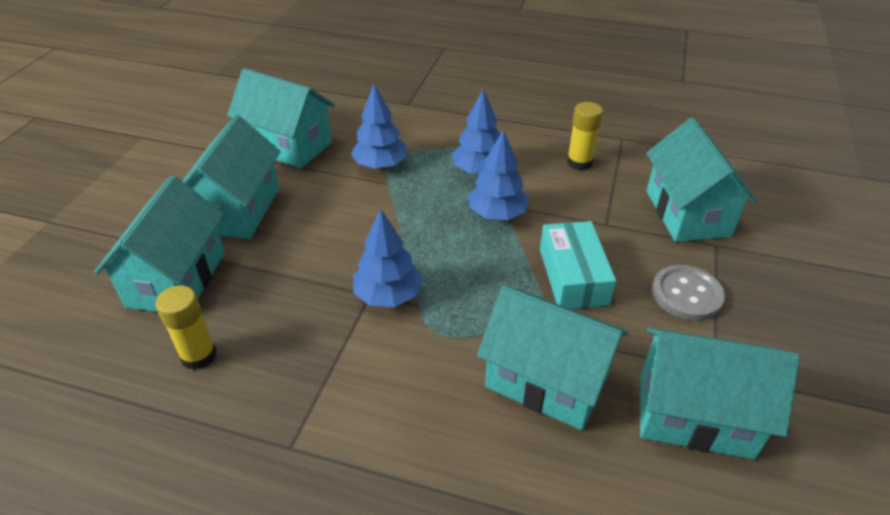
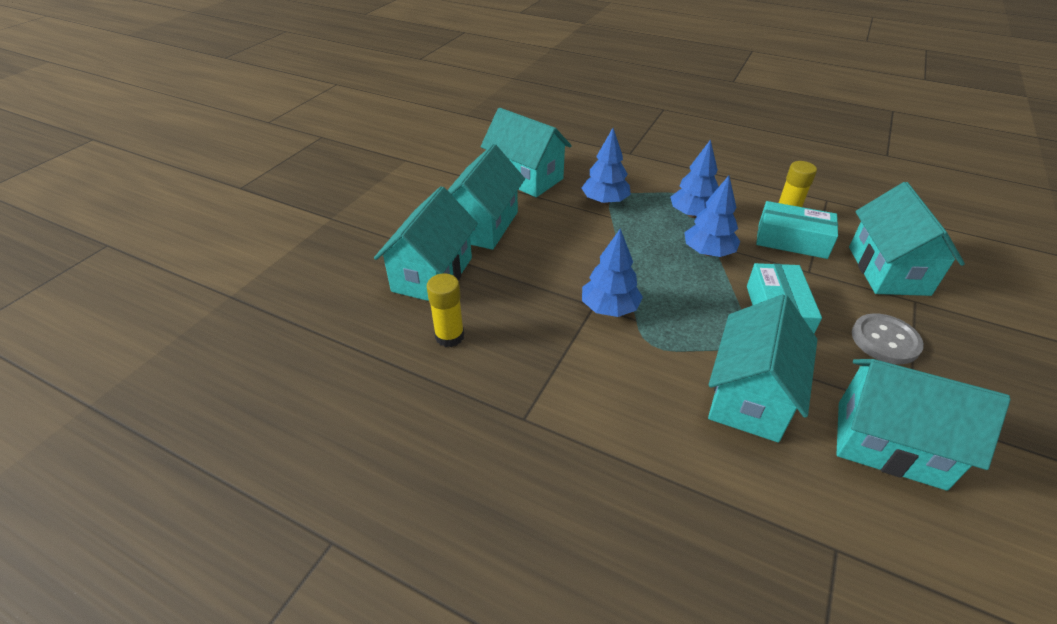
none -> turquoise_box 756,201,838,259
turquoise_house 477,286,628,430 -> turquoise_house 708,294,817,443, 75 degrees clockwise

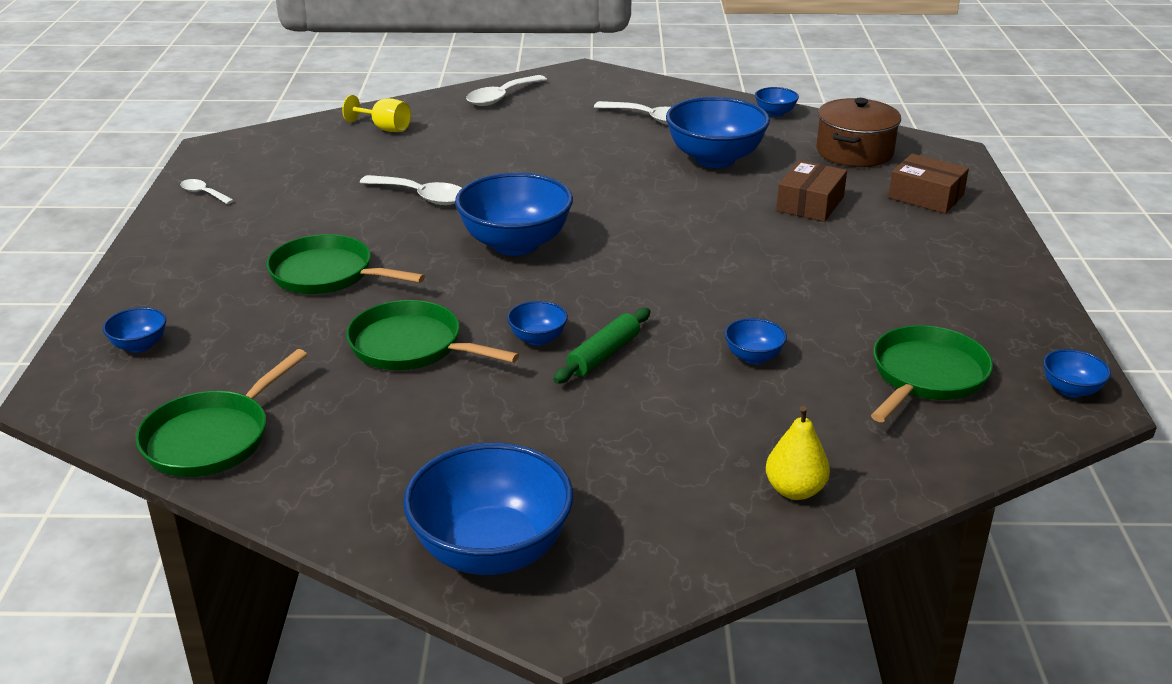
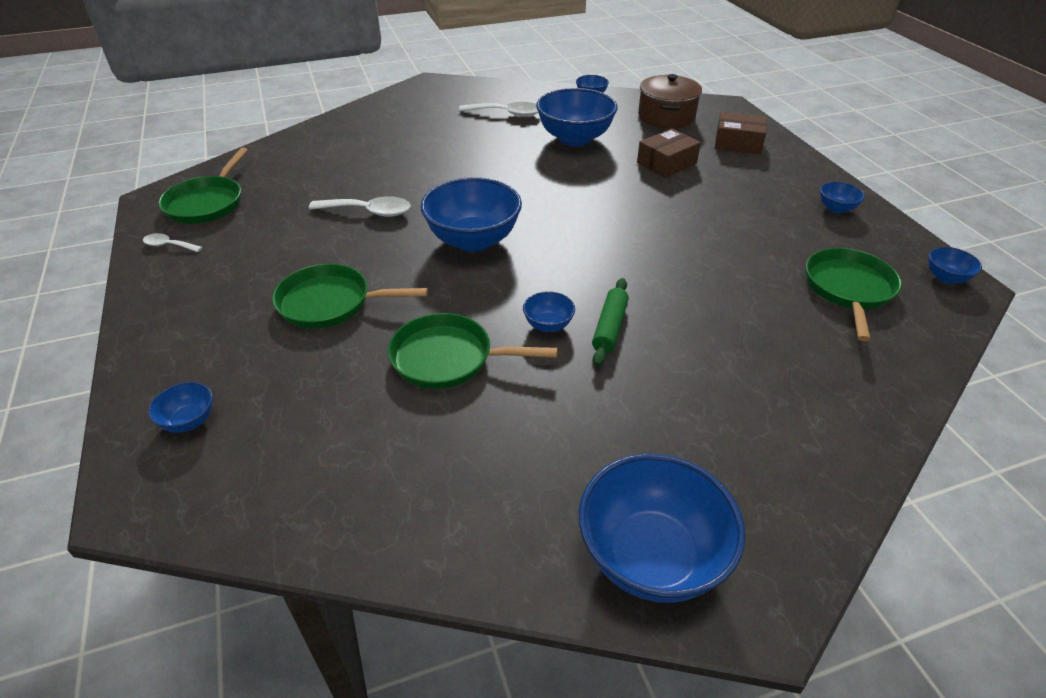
yellow_goblet 342,95,411,132 -> none
white_spoon 466,75,547,106 -> none
yellow_pear 766,406,830,500 -> none
green_pan 136,349,307,477 -> green_pan 159,147,248,224, move
blue_bowl 725,318,787,364 -> blue_bowl 820,182,865,213, move
brown_box 776,160,847,222 -> brown_box 637,128,701,178, 45 degrees clockwise

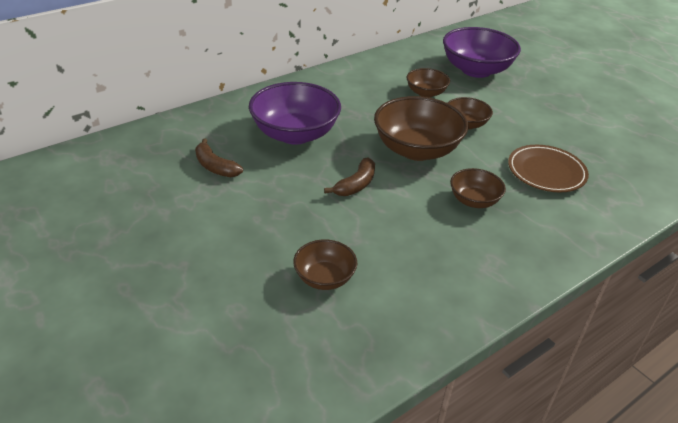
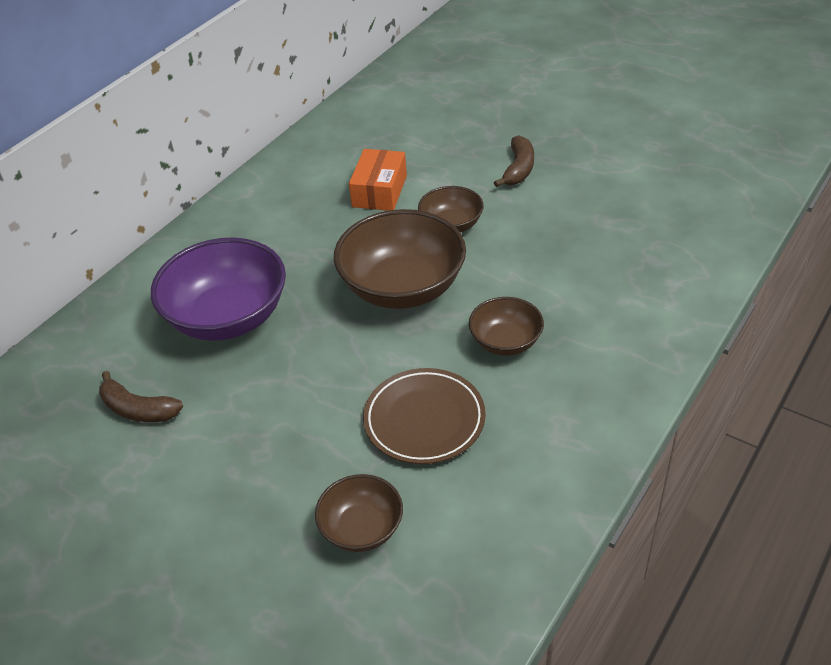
purple_bowl 443,27,521,78 -> none
brown_banana 324,158,375,196 -> brown_banana 494,135,534,187, move
brown_plate 508,145,589,192 -> brown_plate 363,368,486,464, move
brown_bowl 407,68,450,98 -> orange_box 349,149,407,211

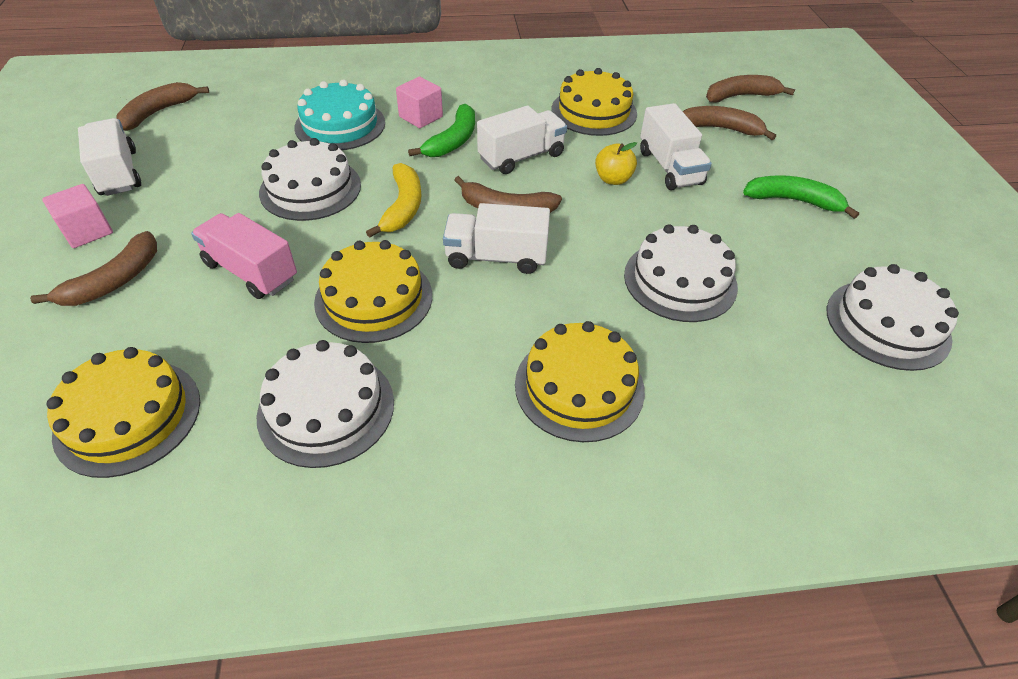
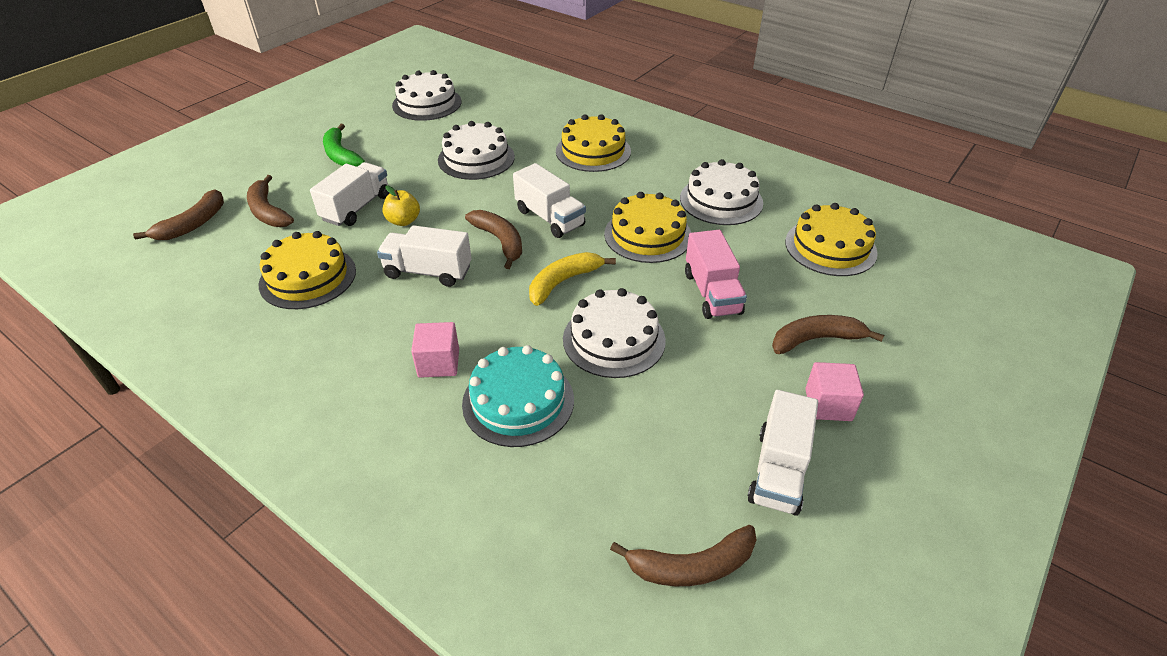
green_banana 408,104,475,157 -> none
brown_banana 706,75,795,103 -> brown_banana 133,189,224,240, 90 degrees counterclockwise

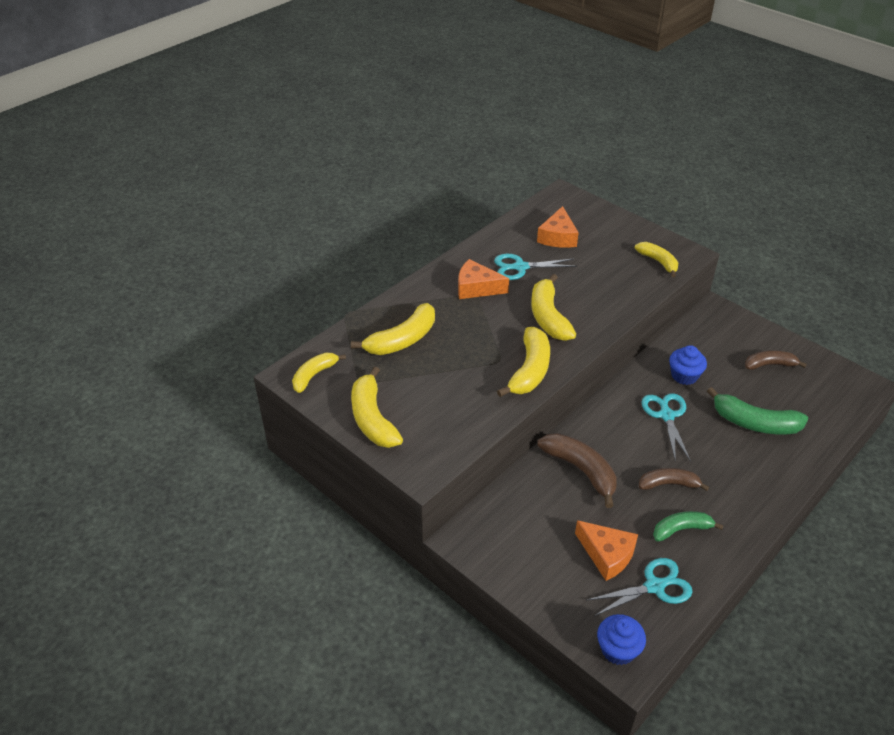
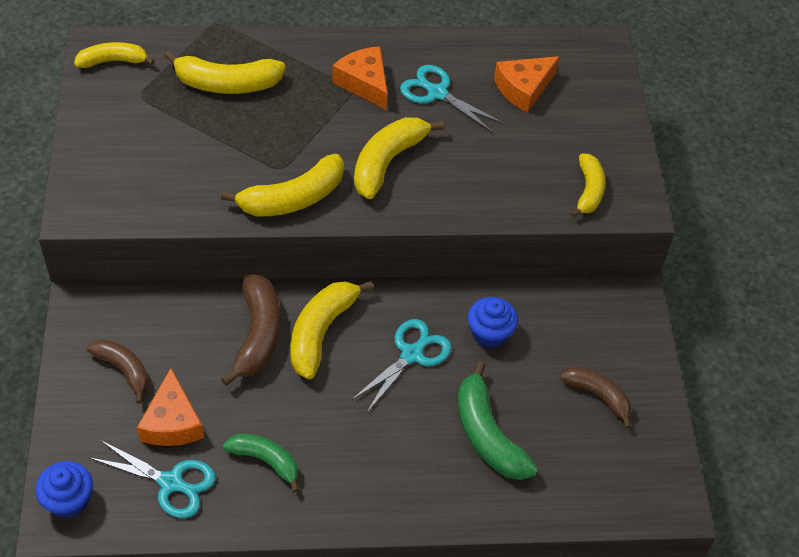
yellow_banana 351,367,403,448 -> yellow_banana 290,281,374,379, move
brown_banana 639,468,709,491 -> brown_banana 87,339,149,404, move

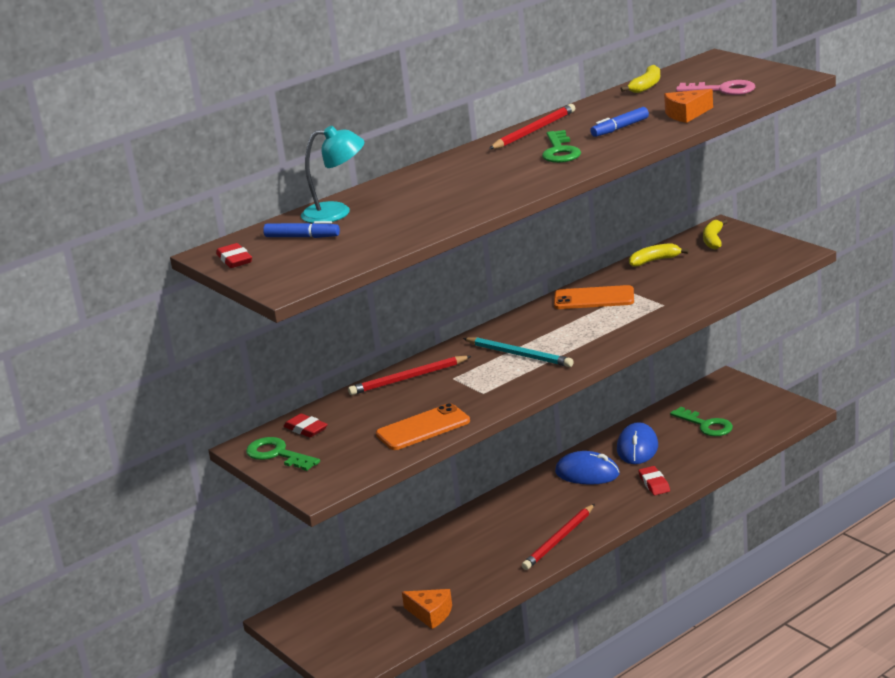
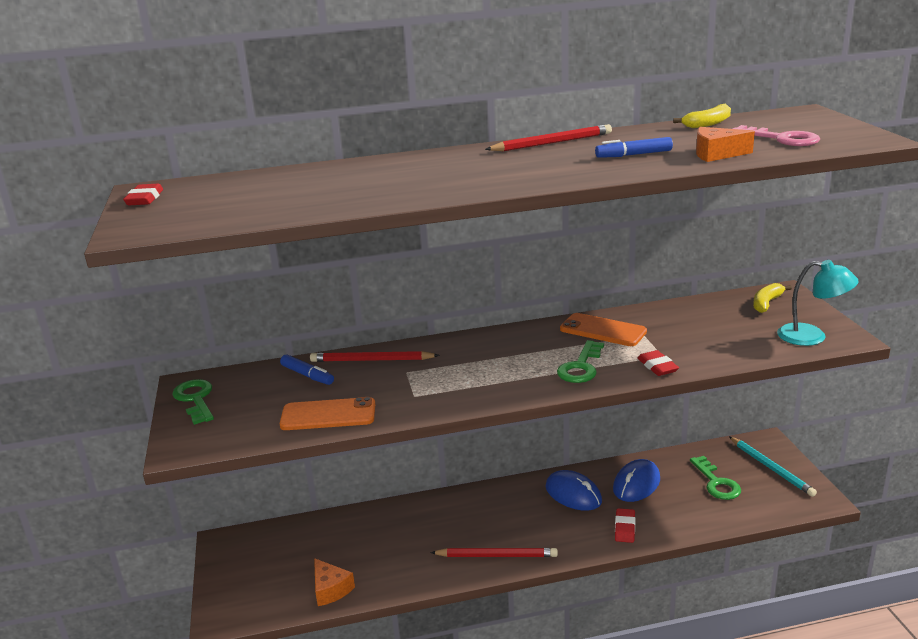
yellow_banana 629,243,689,267 -> none
blue_marker 263,221,340,238 -> blue_marker 280,354,334,385, move
red_eraser 284,413,328,437 -> red_eraser 637,350,679,376, move
turquoise_lamp 301,126,365,223 -> turquoise_lamp 777,260,859,346, move
turquoise_pencil 463,337,574,367 -> turquoise_pencil 729,436,817,497, move
green_key 542,130,581,163 -> green_key 557,340,604,383, move
red_pencil 522,504,595,570 -> red_pencil 430,548,558,557, 150 degrees counterclockwise

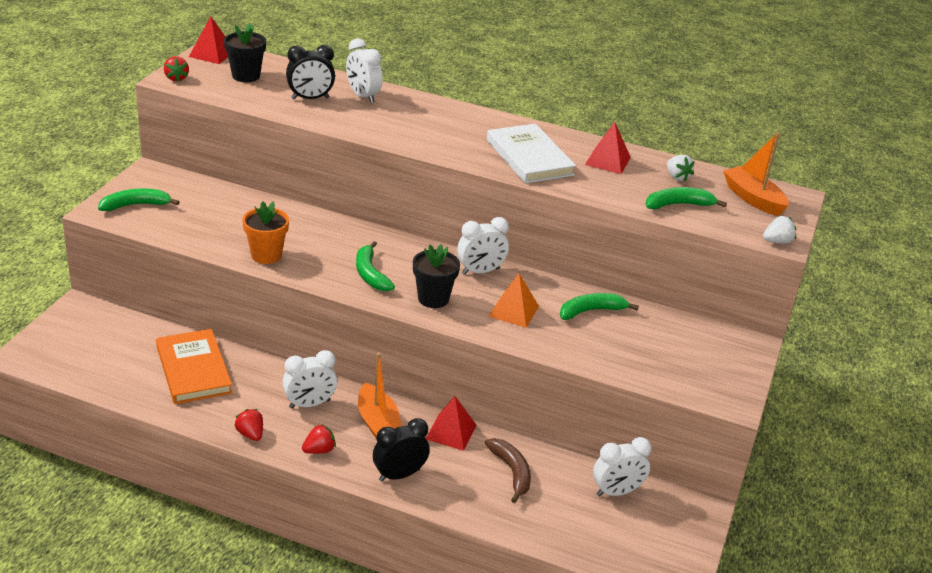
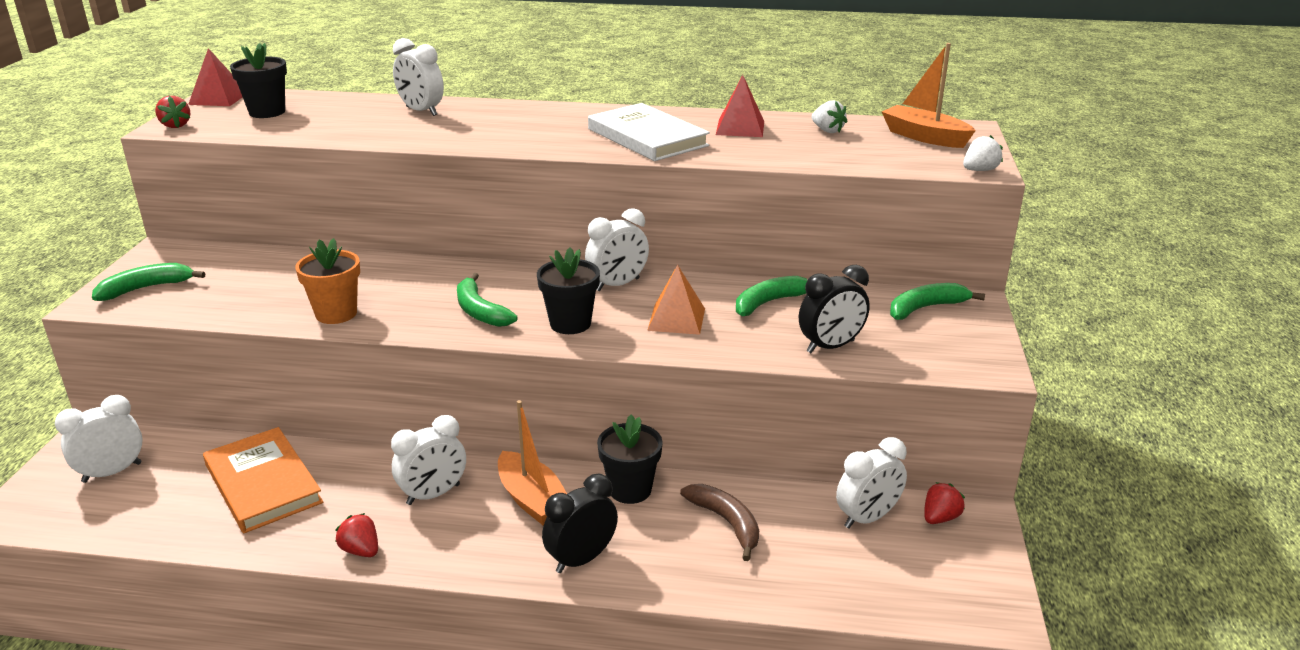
none -> white_clock 55,395,143,483
black_clock 286,45,335,99 -> black_clock 799,265,870,353, move
red_strawberry 302,424,336,454 -> red_strawberry 924,482,965,524, move
green_banana 646,187,727,209 -> green_banana 890,283,985,320, move
red_pyramid 426,396,477,451 -> black_flower_pot 597,415,663,504

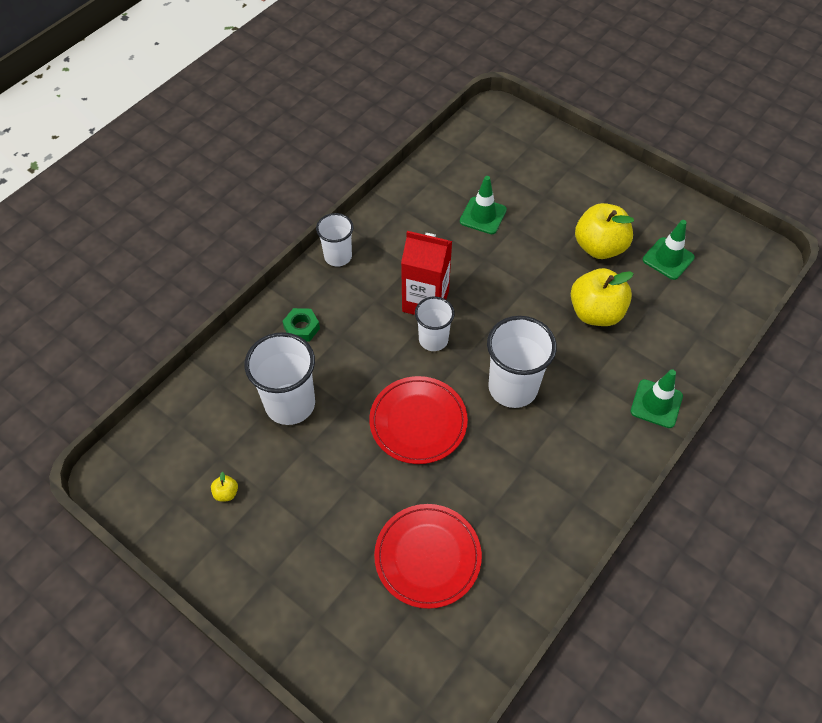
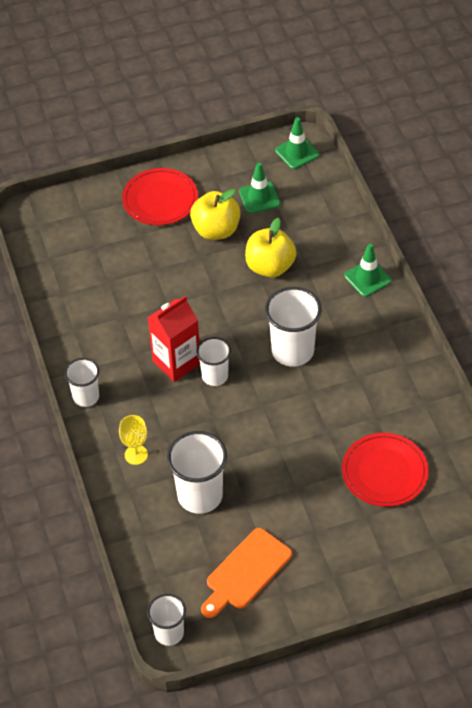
none -> white_cup 147,594,186,646
red_plate 369,376,468,464 -> red_plate 122,168,198,225, move
green_traffic_cone 460,176,507,234 -> green_traffic_cone 275,117,319,169, move
yellow_apple 211,472,238,502 -> orange_cutting_board 201,528,292,618
green_nut 282,308,320,342 -> yellow_goblet 119,415,148,465

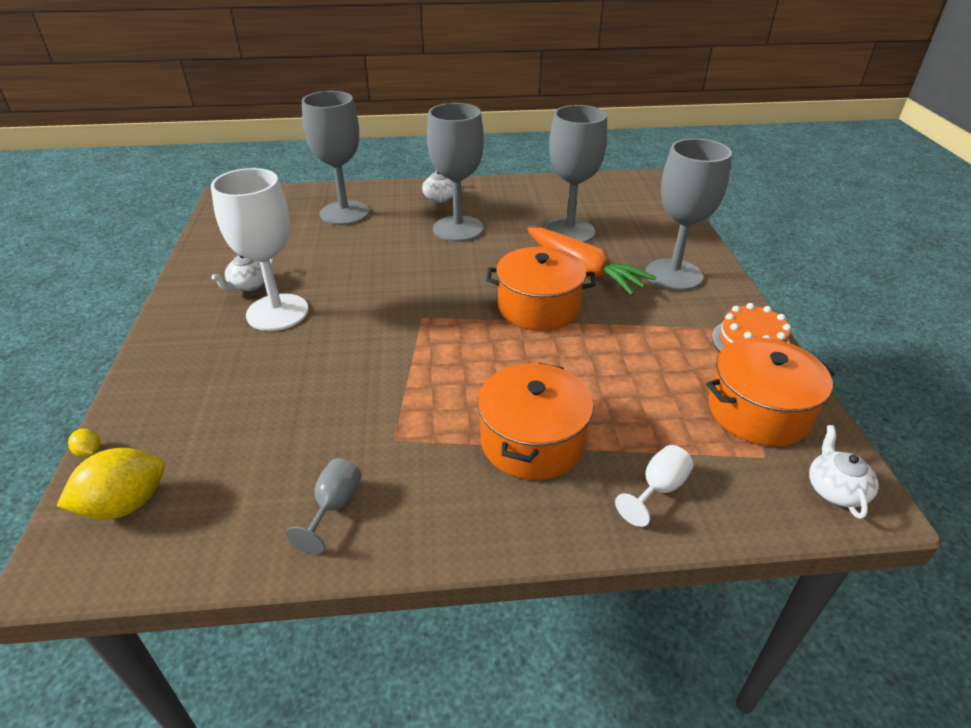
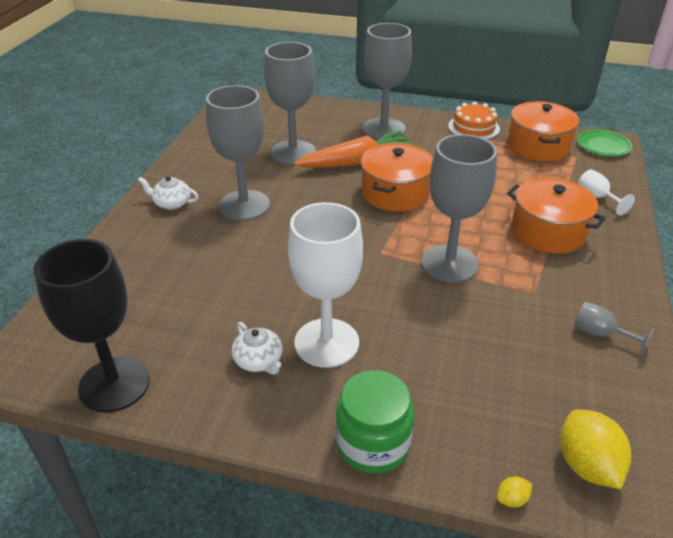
none -> black_goblet 34,239,150,413
none -> green_jar 336,371,414,474
grey_goblet 302,91,369,225 -> grey_goblet 421,134,497,283, move
white_teapot 809,425,878,519 -> green_plate 577,129,632,157

